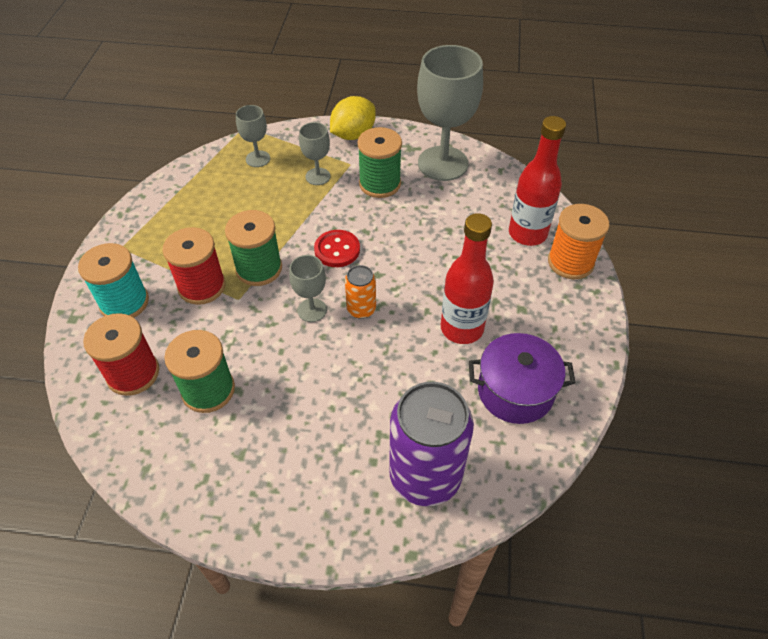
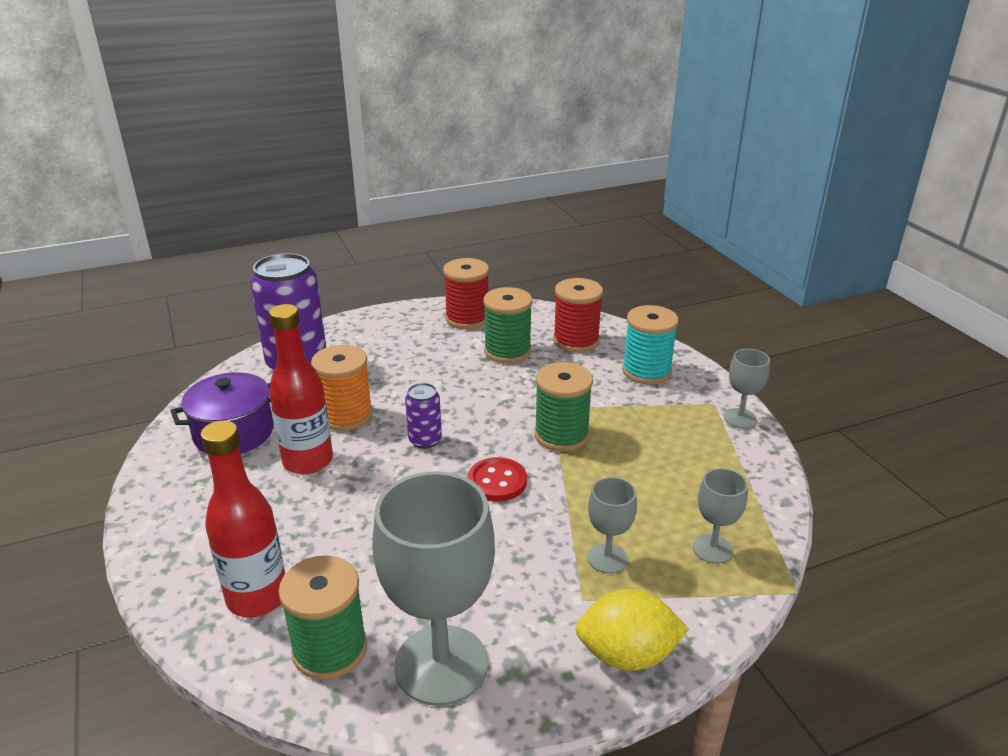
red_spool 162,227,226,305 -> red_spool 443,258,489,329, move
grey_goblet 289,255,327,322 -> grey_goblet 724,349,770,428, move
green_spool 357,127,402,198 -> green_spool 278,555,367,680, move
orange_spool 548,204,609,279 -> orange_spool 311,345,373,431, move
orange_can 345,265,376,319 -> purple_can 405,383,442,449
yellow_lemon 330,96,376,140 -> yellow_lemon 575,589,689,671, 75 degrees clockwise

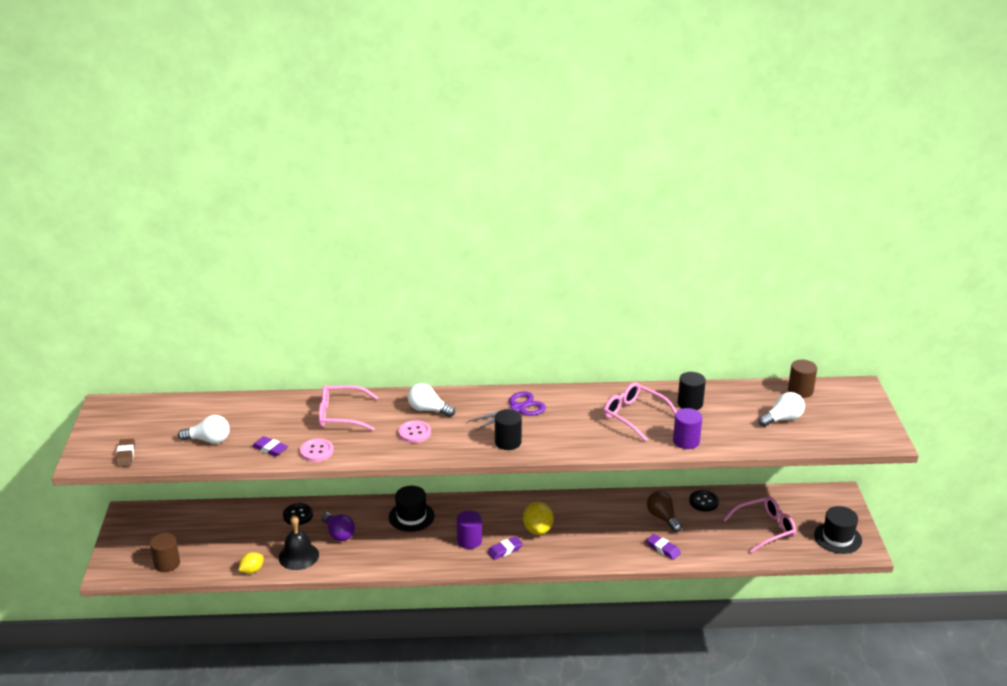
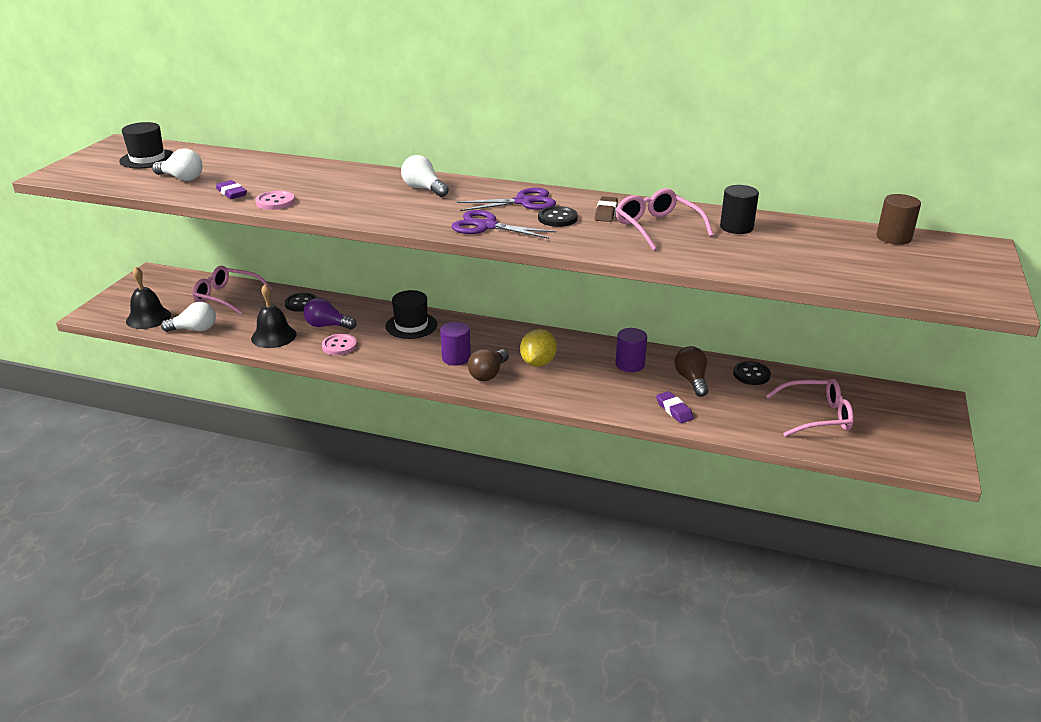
yellow_lemon 239,552,264,574 -> none
none -> black_button 538,206,578,227
brown_eraser 116,439,135,467 -> brown_eraser 595,196,618,222, move
pink_glasses 319,385,378,431 -> pink_glasses 193,266,272,315, move
pink_button 398,420,431,443 -> pink_button 322,334,357,355, move
purple_cylinder 673,408,702,449 -> purple_cylinder 616,328,647,372, move
white_light_bulb 758,392,805,427 -> white_light_bulb 161,302,216,332, move
black_hat 814,506,862,554 -> black_hat 119,122,173,168, move
brown_cylinder 150,533,180,572 -> black_bell 126,267,171,329
purple_eraser 487,536,523,560 -> brown_light_bulb 468,349,509,381
black_cylinder 495,409,522,450 -> purple_scissors 452,210,556,239
purple_light_bulb 321,512,355,541 -> purple_light_bulb 303,298,357,329, 120 degrees clockwise

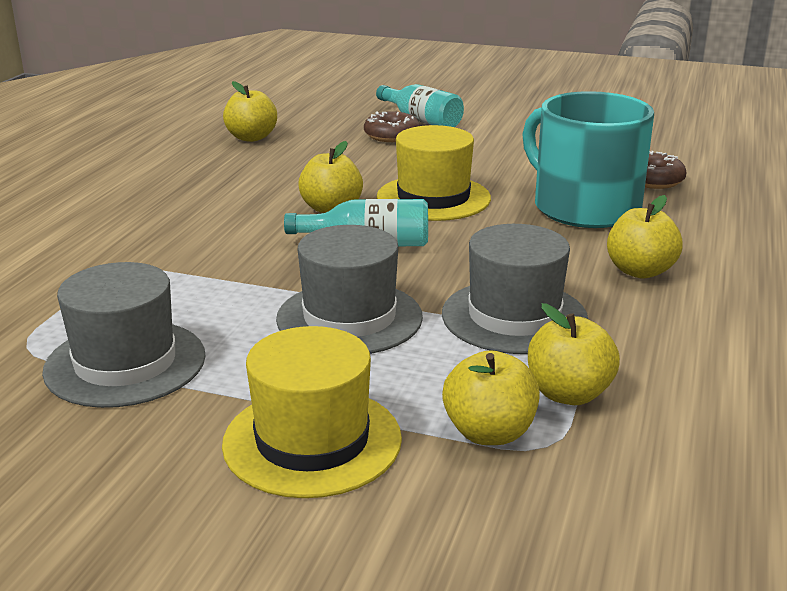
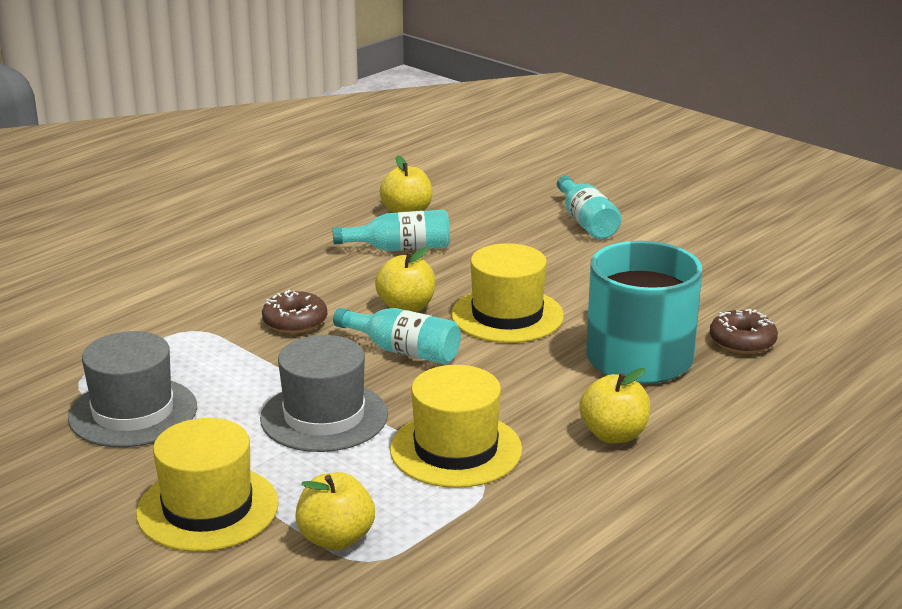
yellow_apple 528,303,620,405 -> none
none -> turquoise_bottle 332,210,450,251
brown_donut 364,111,420,142 -> brown_donut 262,290,327,334, move
grey_hat 442,224,588,354 -> yellow_hat 390,365,522,488

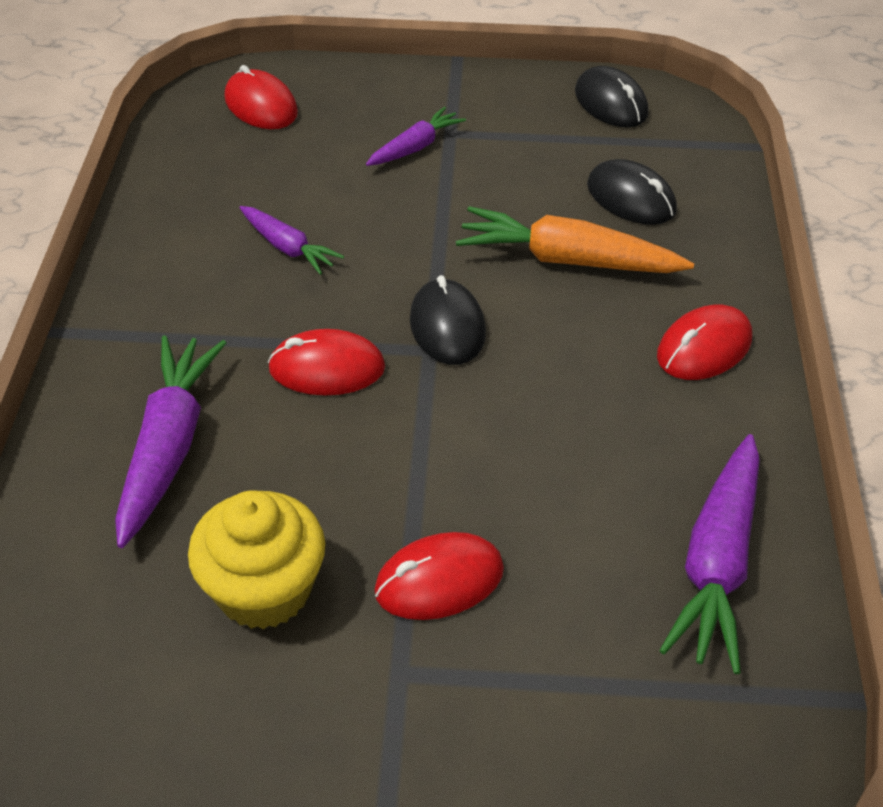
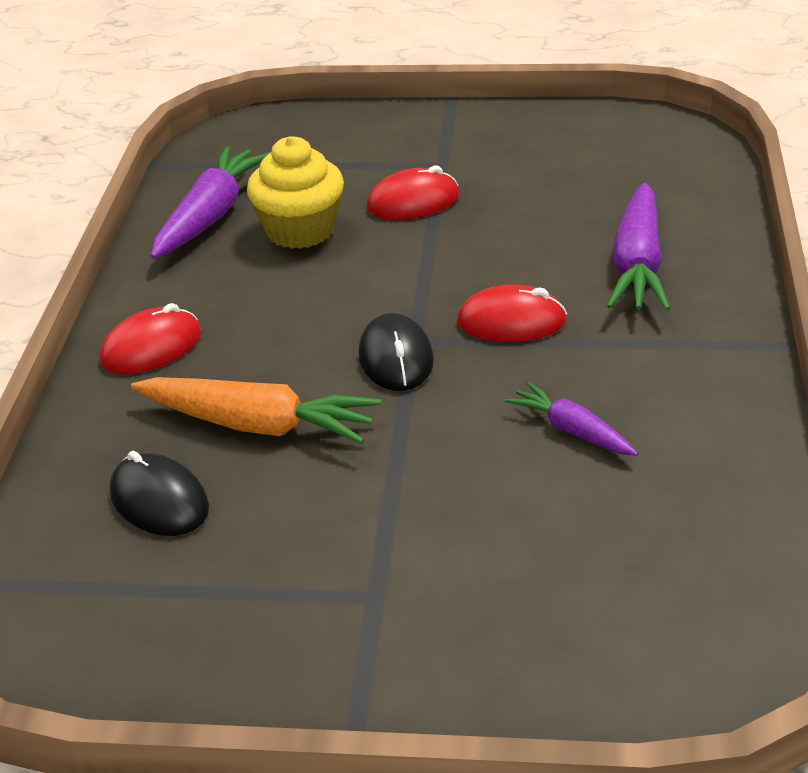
red_mouse 224,65,298,129 -> none
purple_carrot 366,107,466,166 -> none
black_mouse 575,66,648,128 -> none
yellow_cupcake 188,490,325,629 -> yellow_cupcake 247,136,344,249, move

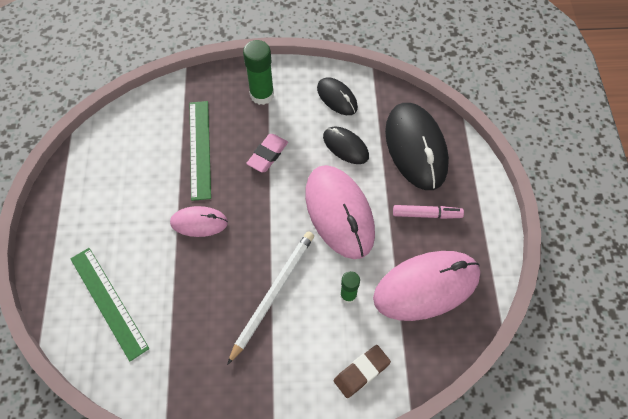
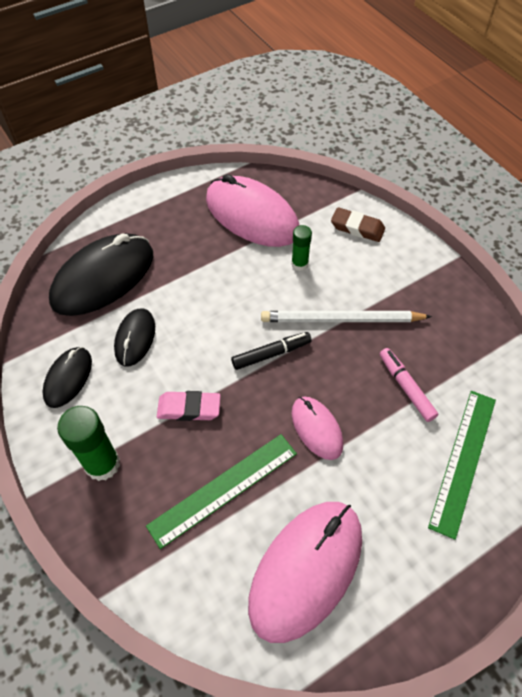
none -> black_marker 231,332,312,370
pink_mouse 305,165,375,259 -> pink_mouse 248,502,362,643, move
pink_marker 393,205,464,219 -> pink_marker 380,348,438,422, move

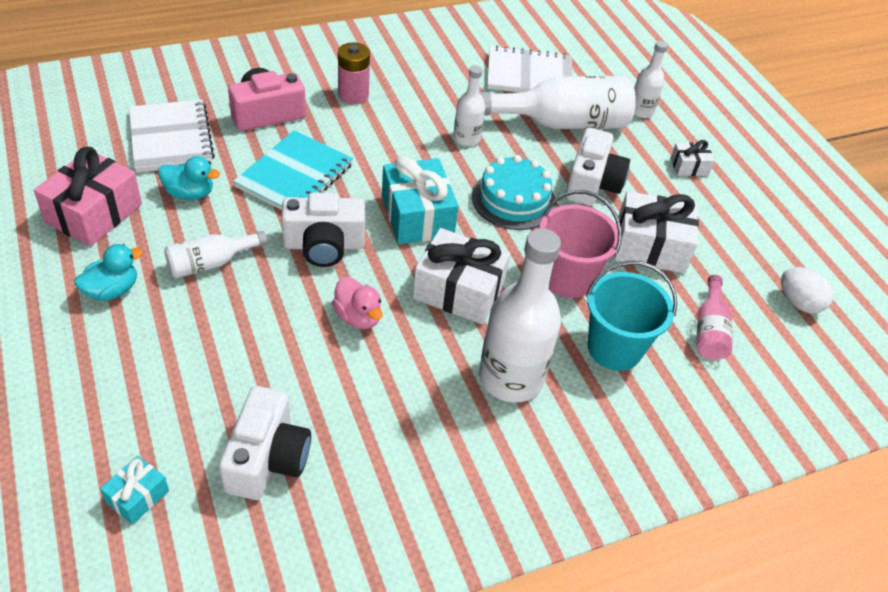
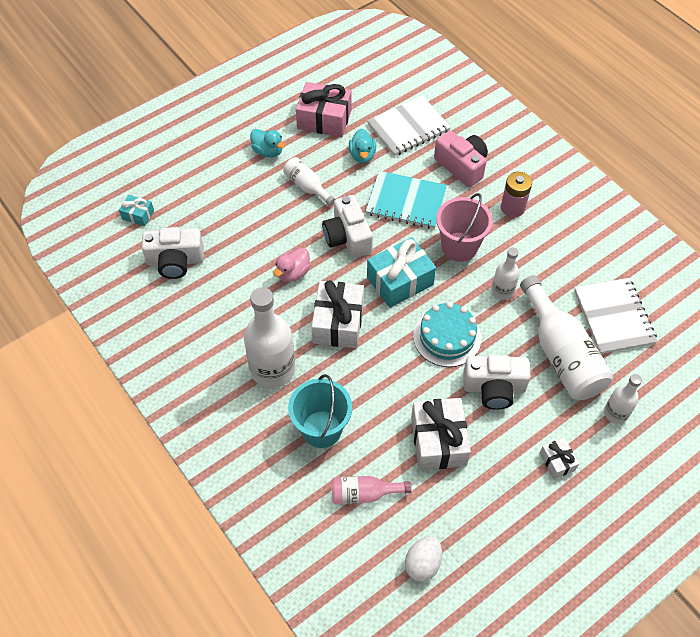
pink_bucket 539,190,622,298 -> pink_bucket 436,193,493,262, move

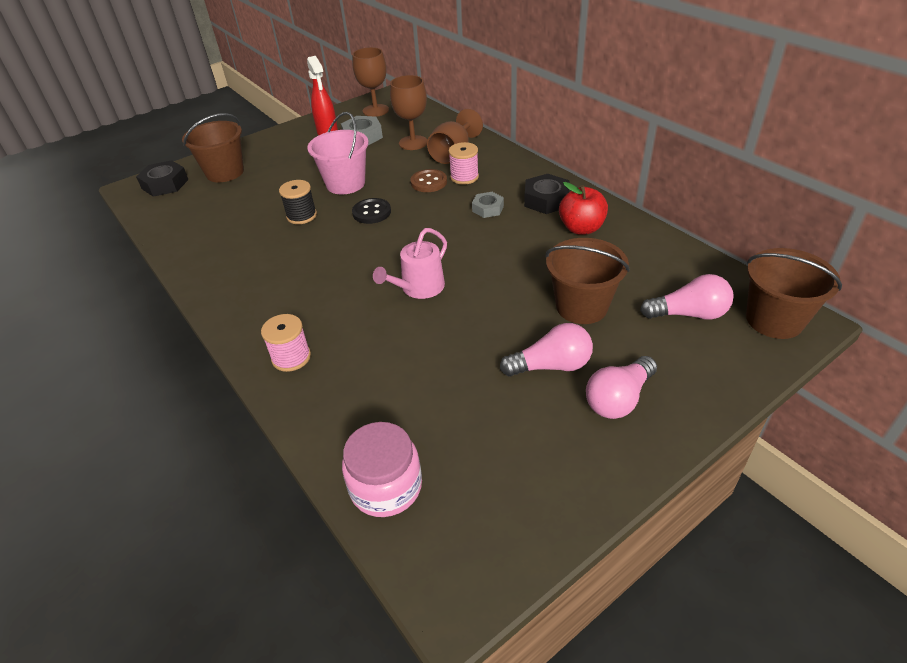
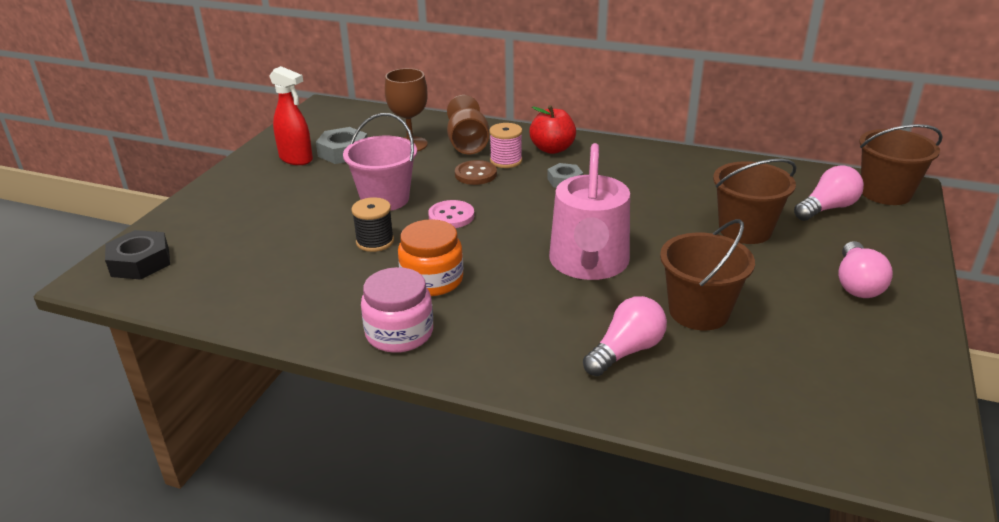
pink_spool 261,314,311,372 -> none
brown_goblet 352,47,389,117 -> none
black_nut 524,174,570,214 -> none
none -> orange_jar 398,219,463,296
brown_bucket 182,113,244,182 -> brown_bucket 660,219,755,330, move
pink_jar 342,422,422,517 -> pink_jar 361,267,433,353, move
pink_light_bulb 500,323,593,377 -> pink_light_bulb 583,296,667,376, move
red_apple 559,182,608,234 -> red_apple 529,105,576,154, move
black_button 352,198,391,224 -> pink_button 428,200,474,228
pink_watering_can 373,228,447,299 -> pink_watering_can 549,143,630,280, x1.67

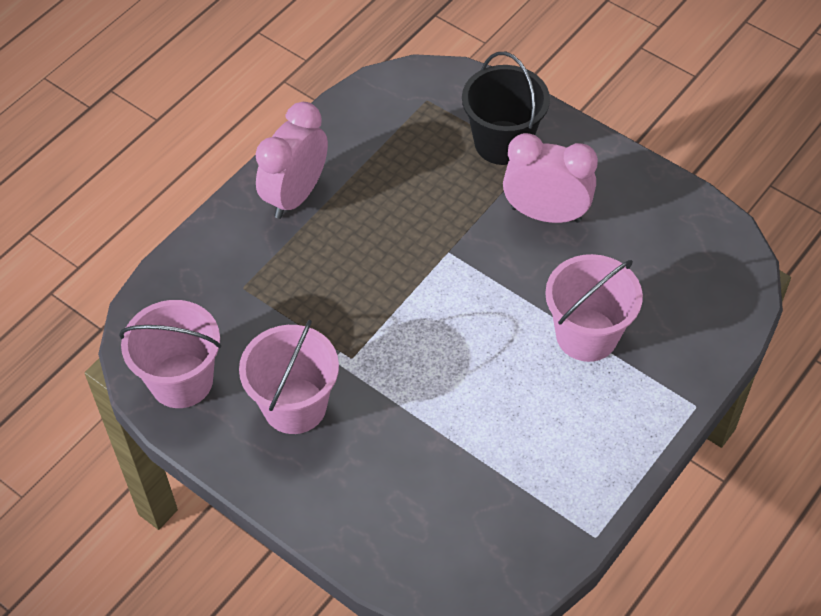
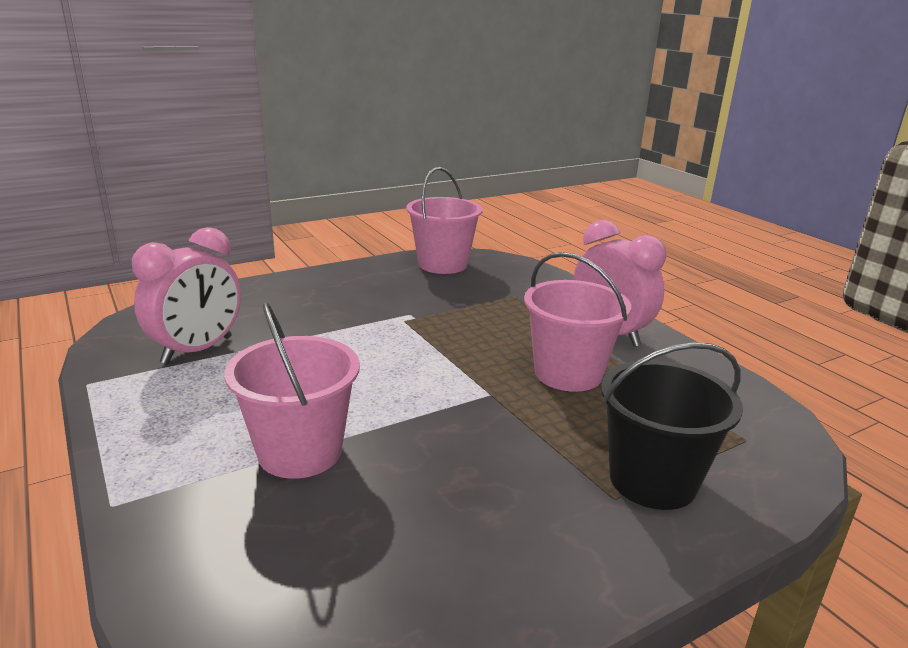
pink_bucket 239,320,339,434 -> pink_bucket 524,252,631,392, move
pink_clock 503,133,598,223 -> pink_clock 132,227,241,364, move

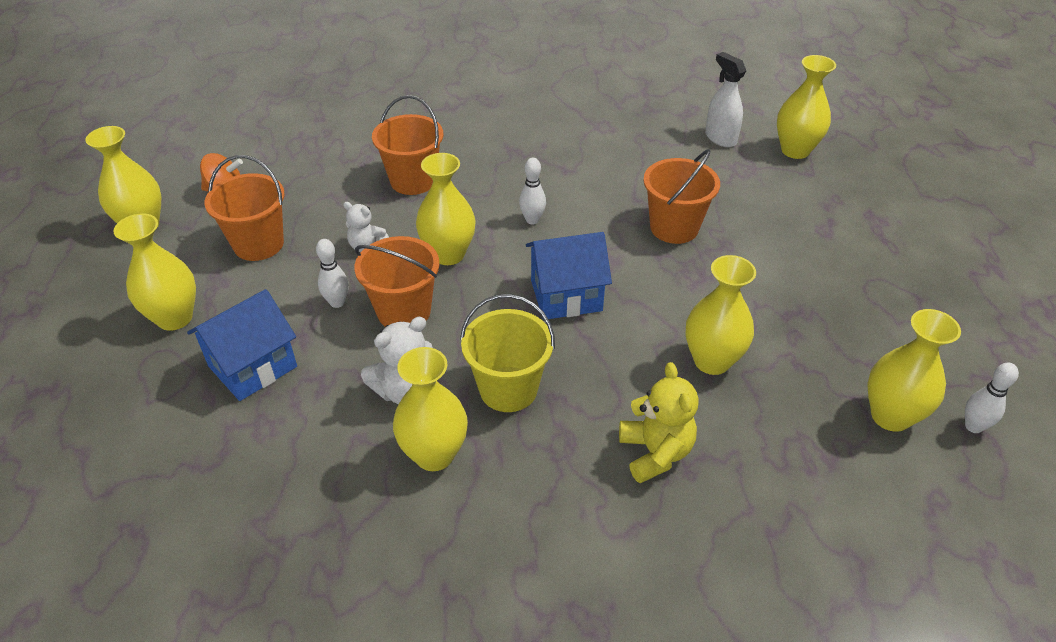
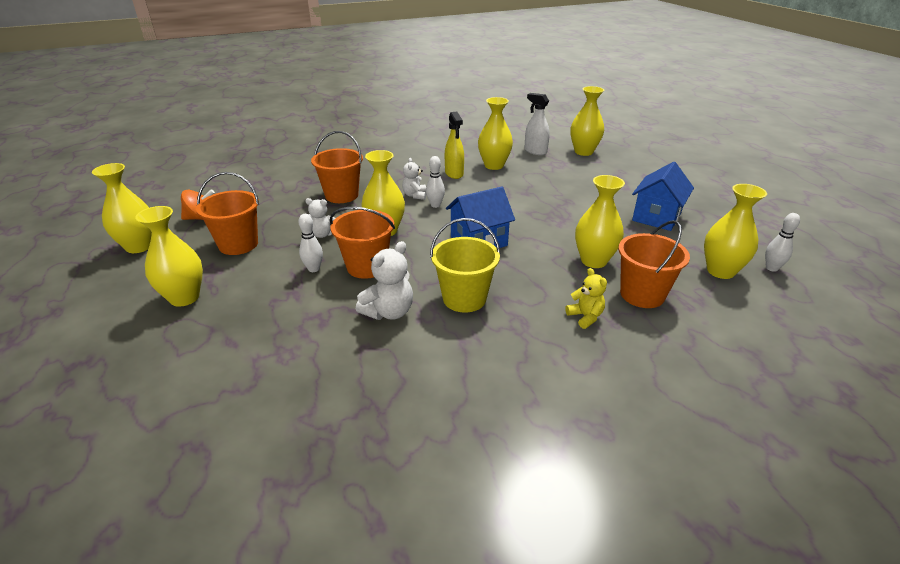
none -> white_teddy_bear 402,158,426,200
none -> yellow_spray_bottle 445,112,464,179
blue_house 187,289,297,401 -> blue_house 632,162,694,231, move
yellow_vase 393,347,468,471 -> yellow_vase 478,97,513,170, move
orange_bucket 643,149,720,244 -> orange_bucket 618,220,690,308, move
yellow_teddy_bear 619,362,699,483 -> yellow_teddy_bear 565,268,607,329, x0.65

